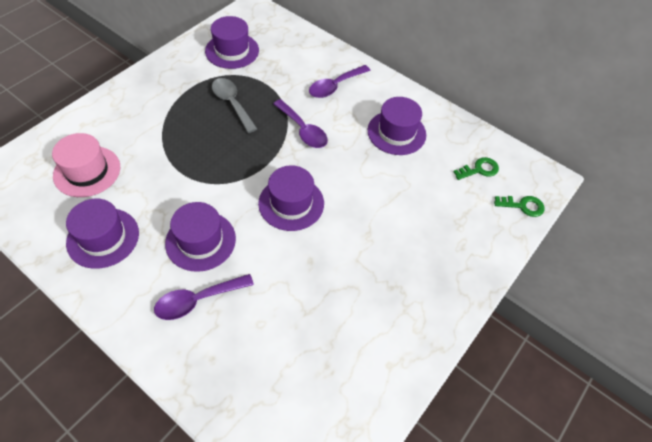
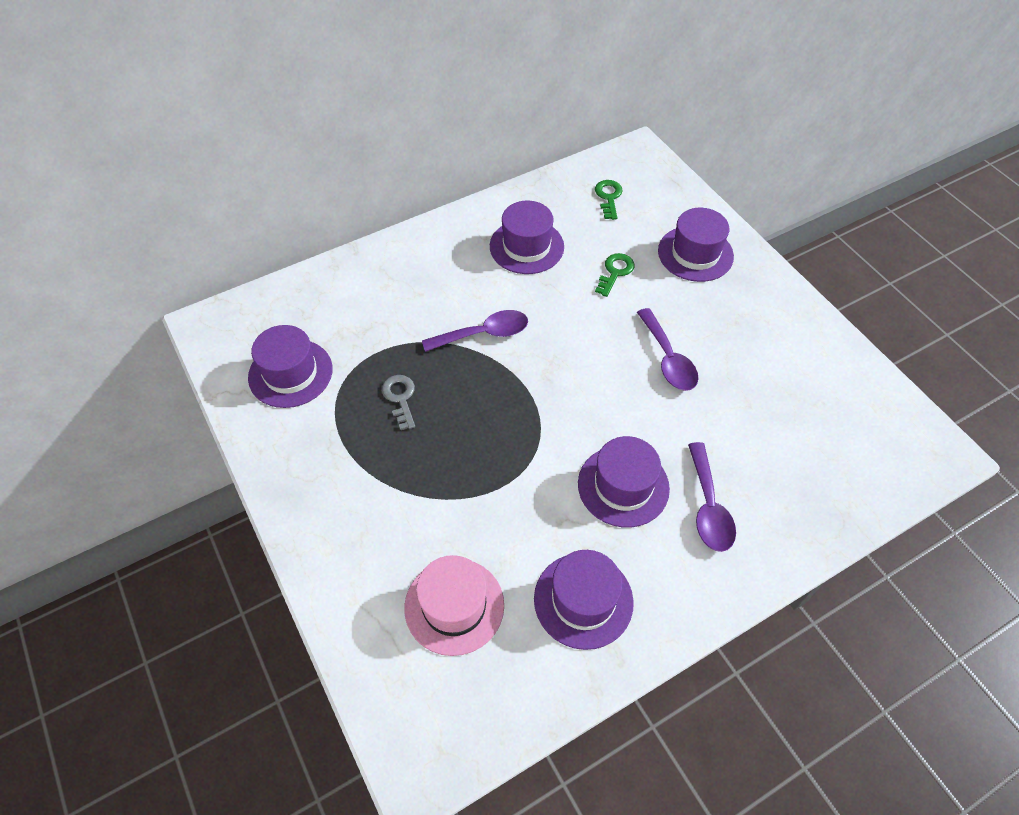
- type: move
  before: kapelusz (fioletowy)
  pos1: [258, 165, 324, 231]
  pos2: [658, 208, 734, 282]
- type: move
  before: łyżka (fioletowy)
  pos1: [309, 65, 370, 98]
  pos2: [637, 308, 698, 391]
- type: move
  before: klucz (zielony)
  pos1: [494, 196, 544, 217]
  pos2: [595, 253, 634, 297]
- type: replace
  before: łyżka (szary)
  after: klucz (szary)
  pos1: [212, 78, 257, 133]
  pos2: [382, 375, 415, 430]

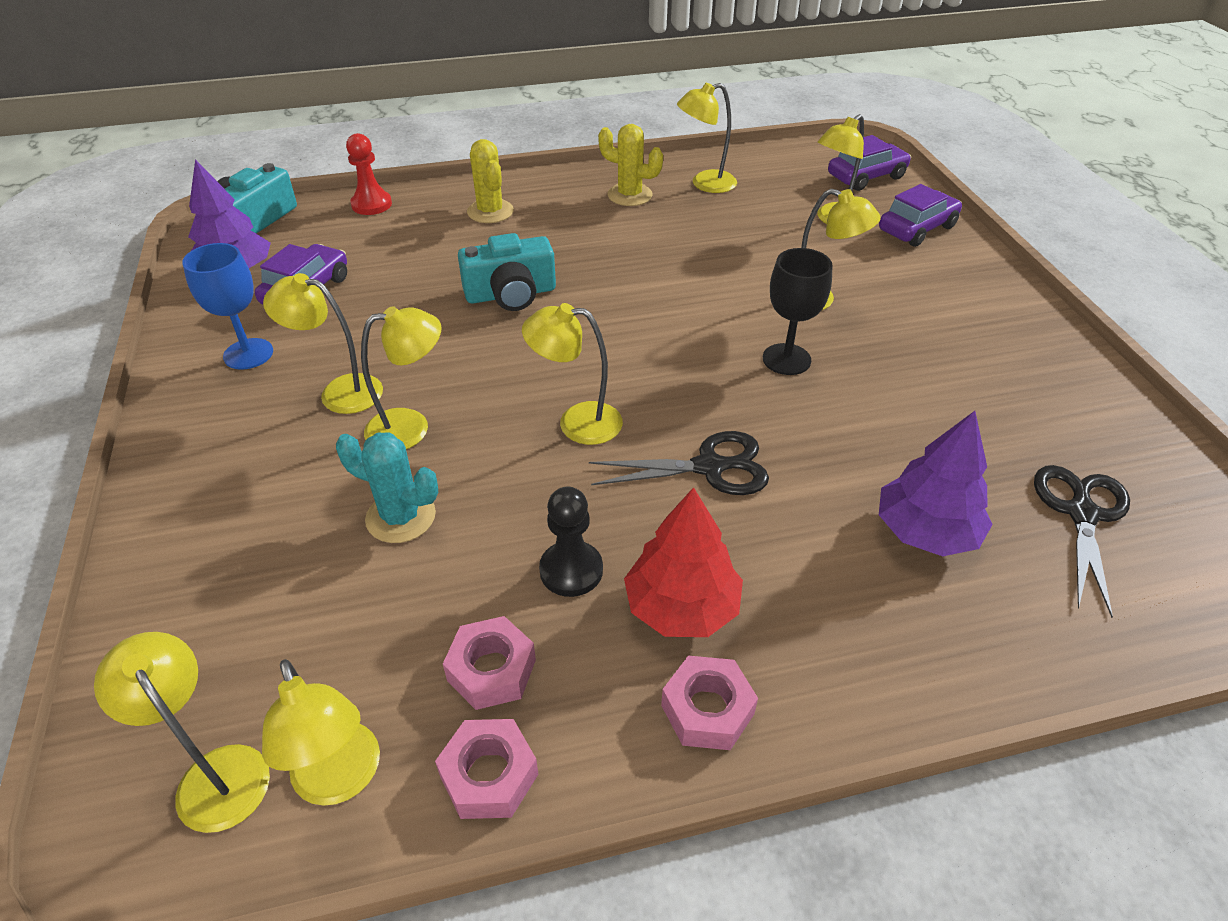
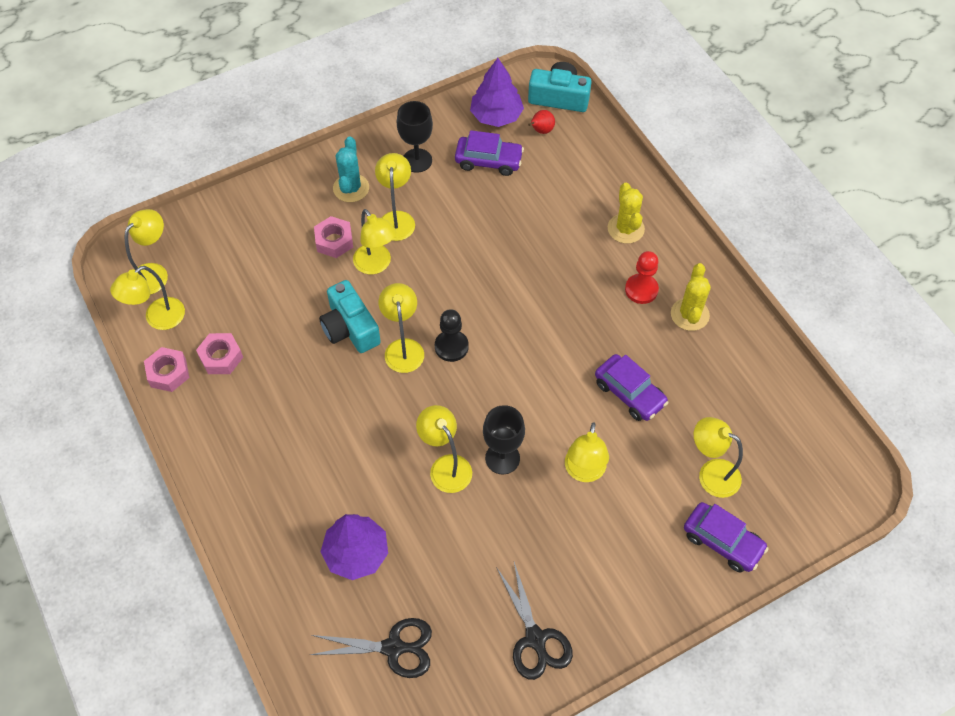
- type: delete
  before: drzewko (czerwony)
  pos1: [624, 487, 743, 637]
- type: insert
  after: gruszka (czerwony)
  pos2: [528, 110, 555, 134]
- type: move
  before: kaktus (turkusowy)
  pos1: [336, 432, 438, 543]
  pos2: [333, 136, 369, 202]
- type: move
  before: pionek (czerwony)
  pos1: [346, 133, 392, 215]
  pos2: [625, 251, 659, 304]
- type: move
  before: aparat fotograficzny (turkusowy)
  pos1: [458, 233, 556, 311]
  pos2: [319, 280, 381, 353]
- type: move
  before: pionek (czarny)
  pos1: [539, 486, 603, 597]
  pos2: [435, 309, 469, 362]
- type: move
  before: nożyczki (czarny)
  pos1: [589, 431, 769, 495]
  pos2: [496, 562, 573, 680]
- type: move
  before: nakrętka (różowy)
  pos1: [661, 655, 758, 750]
  pos2: [314, 216, 353, 258]
- type: move
  before: lampka (żółty)
  pos1: [677, 83, 737, 193]
  pos2: [416, 405, 472, 493]
- type: move
  before: samochód (fioletowy)
  pos1: [828, 135, 911, 191]
  pos2: [595, 354, 668, 421]
- type: recolor
  before: kielich (niebieski)
  after: kielich (czarny)
  pos1: [182, 243, 273, 370]
  pos2: [397, 101, 433, 173]
- type: rotate
  before: kaktus (żółty)
  pos1: [467, 139, 514, 223]
  pos2: [608, 182, 645, 244]
  turn: -60

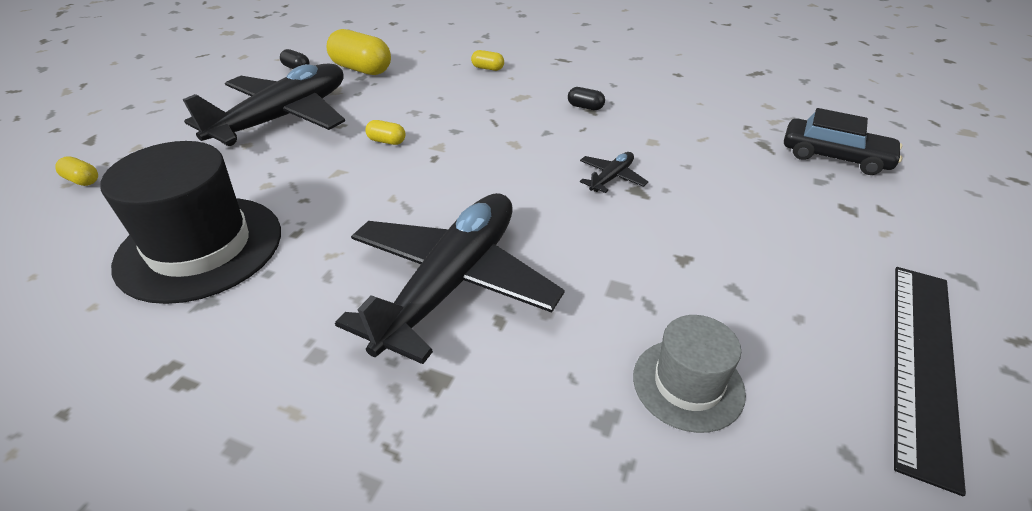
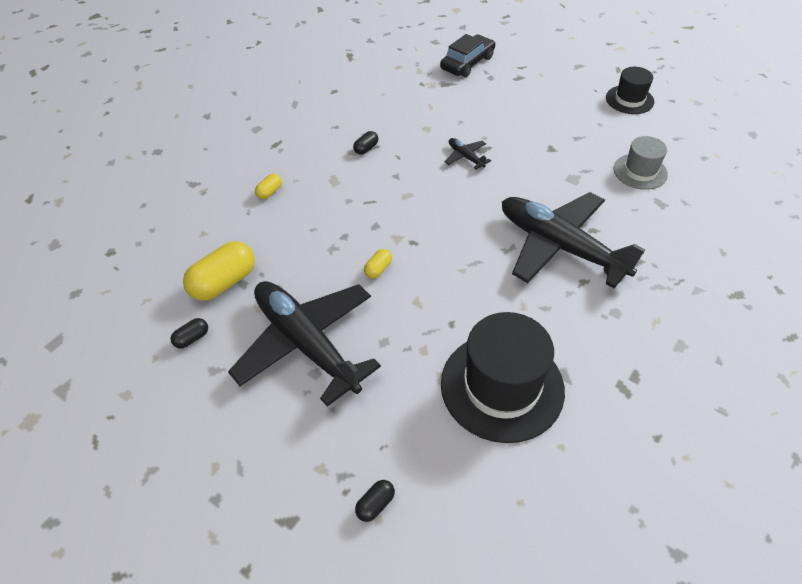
- type: replace
  before: linijka (czarny)
  after: kapelusz (czarny)
  pos1: [894, 267, 966, 496]
  pos2: [606, 67, 654, 114]
- type: recolor
  before: kapsułka (żółty)
  after: kapsułka (czarny)
  pos1: [55, 156, 98, 186]
  pos2: [355, 480, 395, 522]

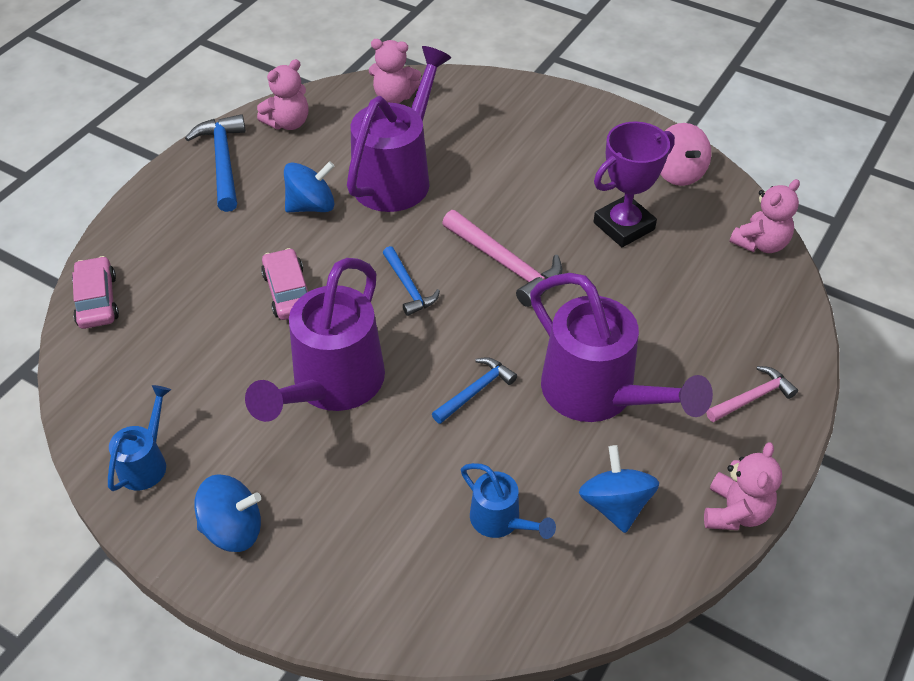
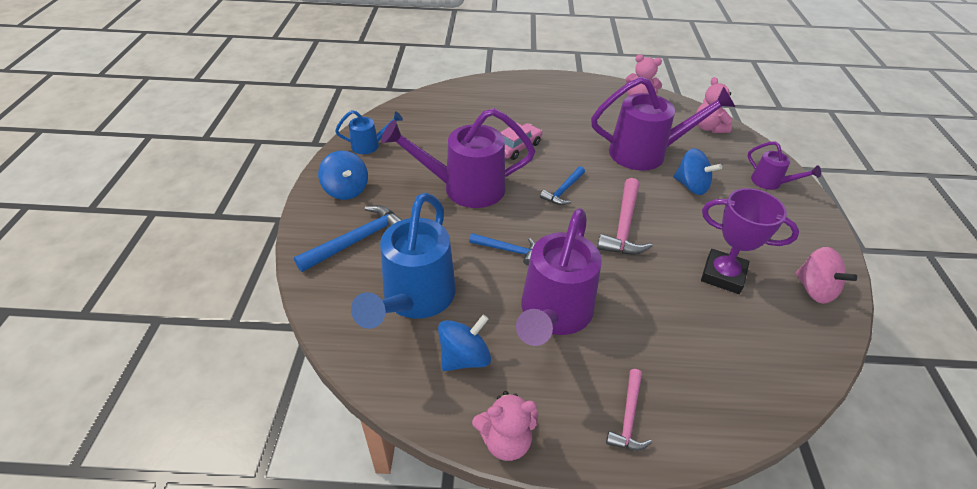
- type: delete
  before: samochód (różowy)
  pos1: [72, 256, 119, 329]
- type: delete
  before: miś (różowy)
  pos1: [730, 179, 800, 253]
- type: insert
  after: konewka (fioletowy)
  pos2: [747, 141, 821, 190]
- type: move
  before: młotek (niebieski)
  pos1: [185, 114, 246, 212]
  pos2: [294, 205, 402, 272]
- type: move
  before: bączek (niebieski)
  pos1: [284, 161, 335, 212]
  pos2: [674, 148, 722, 195]
- type: rotate
  before: bączek (różowy)
  pos1: [660, 123, 711, 186]
  pos2: [795, 247, 857, 304]
  turn: -75
- type: rotate
  before: młotek (różowy)
  pos1: [706, 366, 798, 422]
  pos2: [606, 369, 652, 451]
  turn: 75
- type: resize
  before: konewka (niebieski)
  pos1: [461, 463, 556, 539]
  pos2: [351, 193, 456, 329]
  scale: 2.02

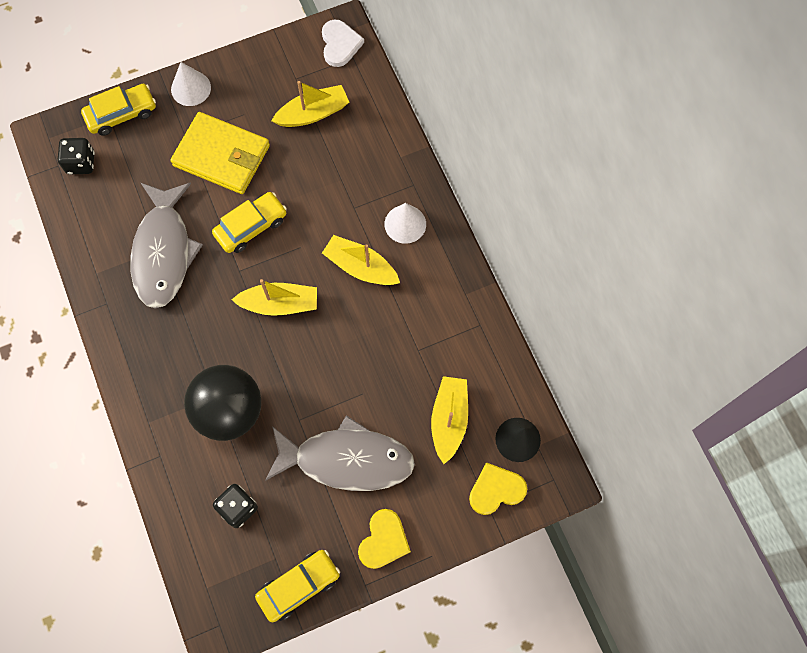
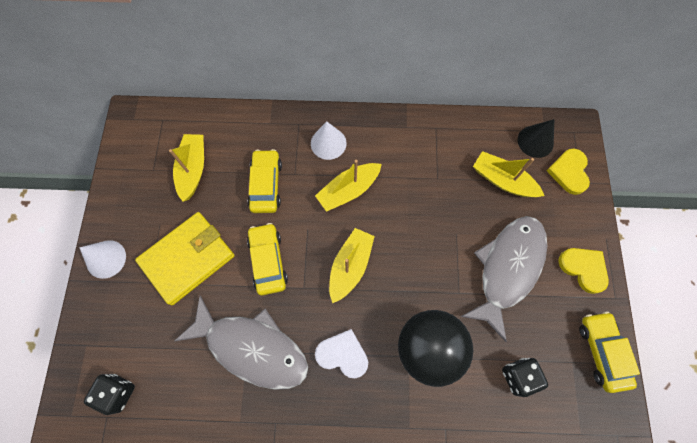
- type: move
  before: samochód (żółty)
  pos1: [81, 84, 156, 136]
  pos2: [248, 149, 282, 213]
- type: move
  before: serce (biały)
  pos1: [322, 19, 364, 67]
  pos2: [315, 329, 368, 378]

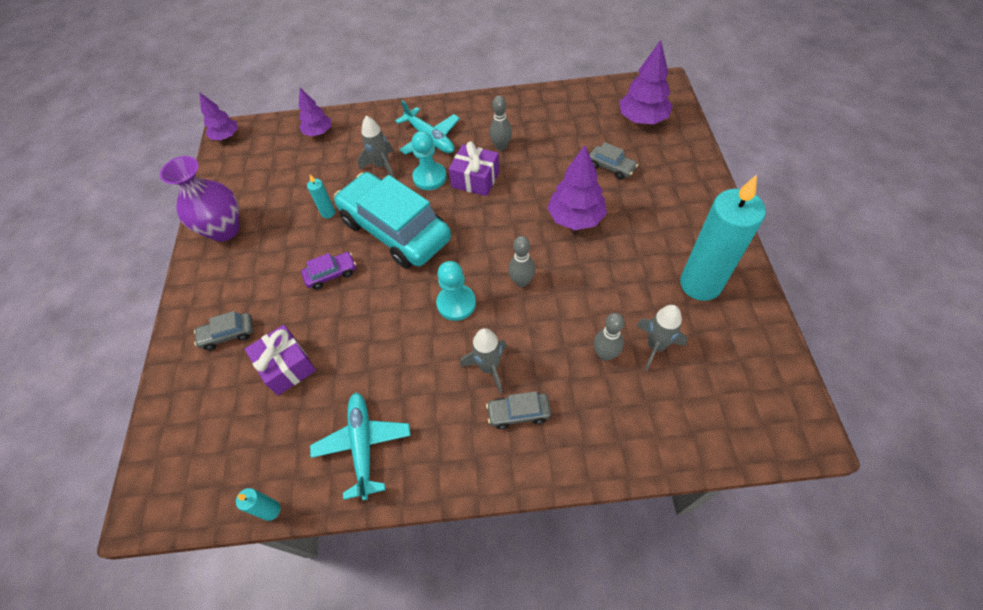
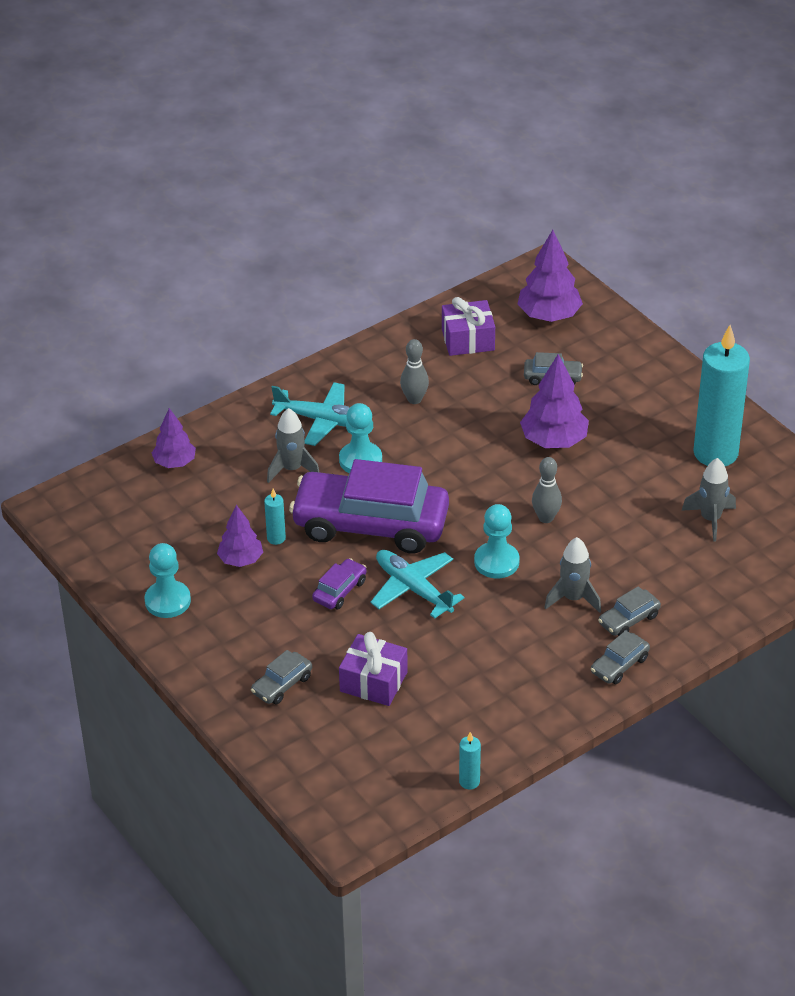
- type: delete
  before: kręgiel (szary)
  pos1: [594, 313, 624, 361]
- type: insert
  after: samochód (szary)
  pos2: [591, 630, 650, 684]
- type: move
  before: drzewko (fioletowy)
  pos1: [199, 92, 238, 140]
  pos2: [217, 505, 263, 567]
- type: move
  before: samolot (turkusowy)
  pos1: [310, 393, 411, 500]
  pos2: [370, 550, 464, 619]
- type: move
  before: prezent (fioletowy)
  pos1: [449, 141, 500, 196]
  pos2: [442, 297, 495, 356]
- type: replace
  before: wazon (fioletowy)
  after: pionek (turkusowy)
  pos1: [160, 156, 240, 242]
  pos2: [144, 543, 191, 618]
- type: recolor
  before: samochód (turkusowy)
  after: samochód (fioletowy)
  pos1: [334, 172, 451, 269]
  pos2: [289, 459, 449, 553]

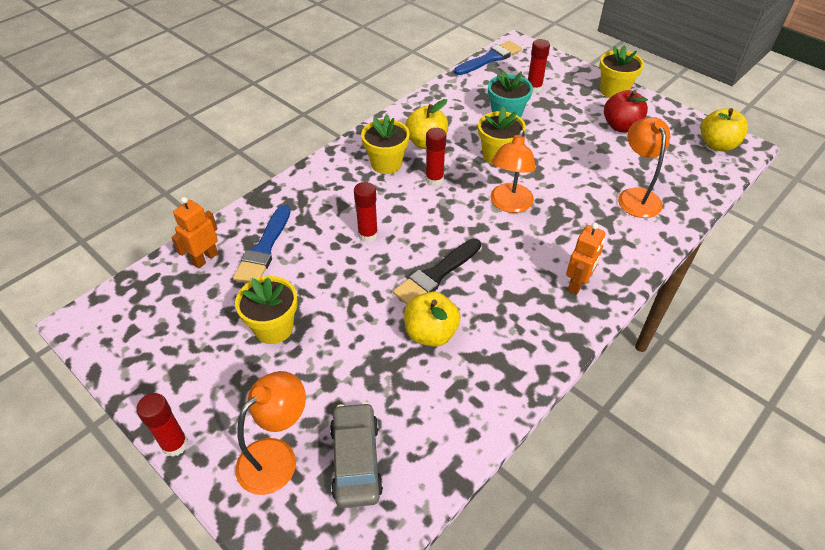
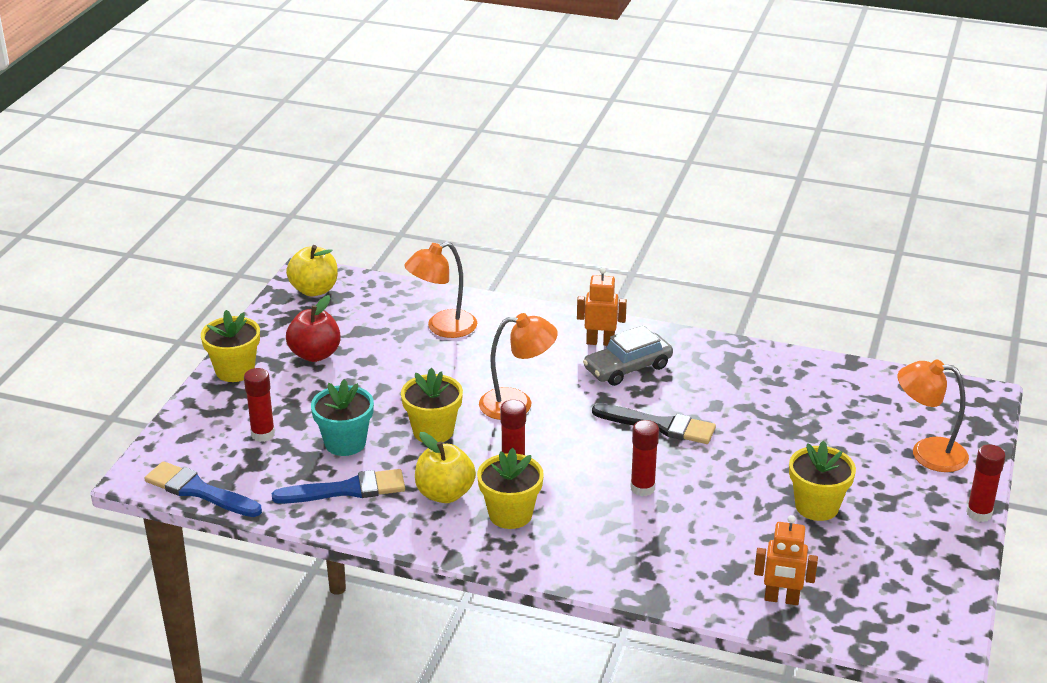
- type: delete
  before: jabłko (żółty)
  pos1: [404, 292, 460, 347]
- type: move
  before: pędzel (niebieski)
  pos1: [233, 205, 291, 283]
  pos2: [272, 469, 405, 504]
- type: move
  before: samochód (szary)
  pos1: [330, 402, 383, 508]
  pos2: [583, 325, 673, 386]

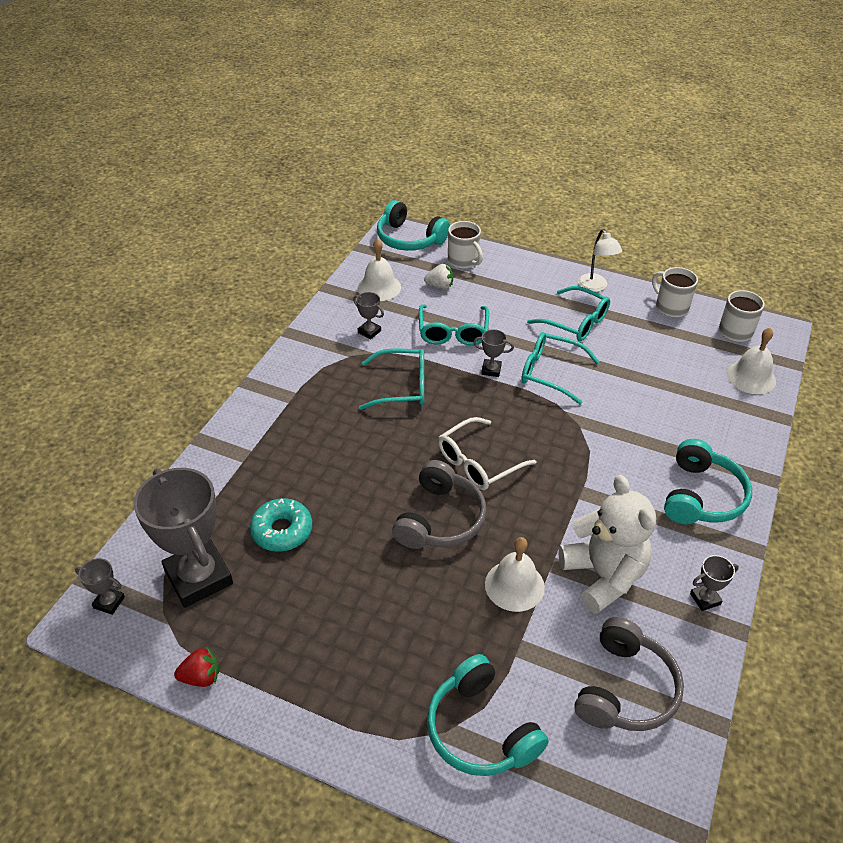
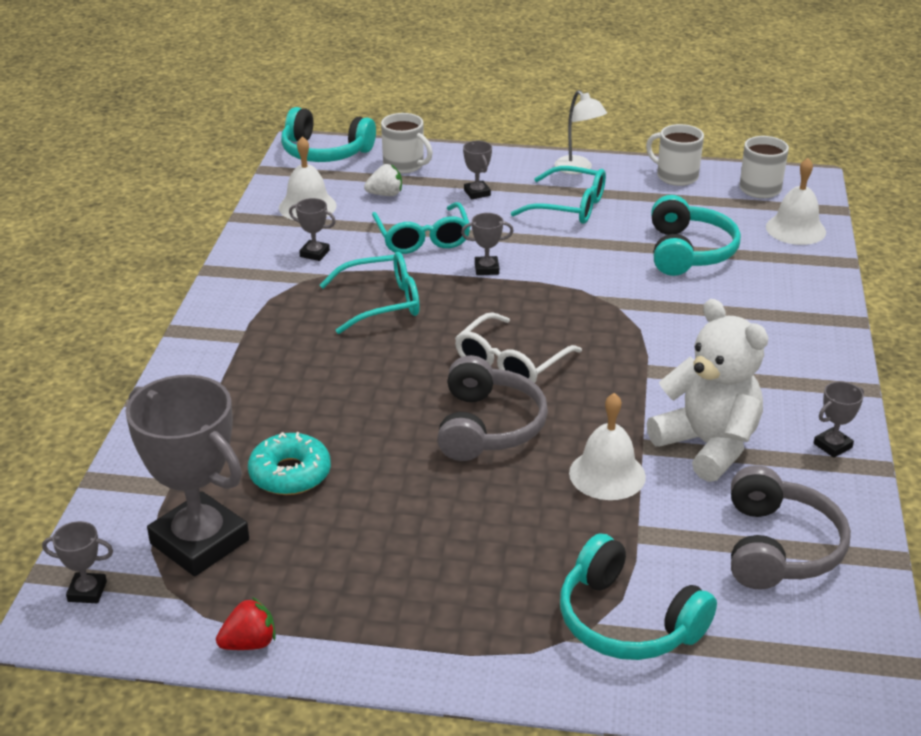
- type: delete
  before: okulary (turkusowy)
  pos1: [521, 332, 599, 405]
- type: insert
  after: puchar (szary)
  pos2: [463, 141, 492, 199]
- type: move
  before: słuchawki (turkusowy)
  pos1: [664, 439, 752, 524]
  pos2: [651, 195, 741, 276]

